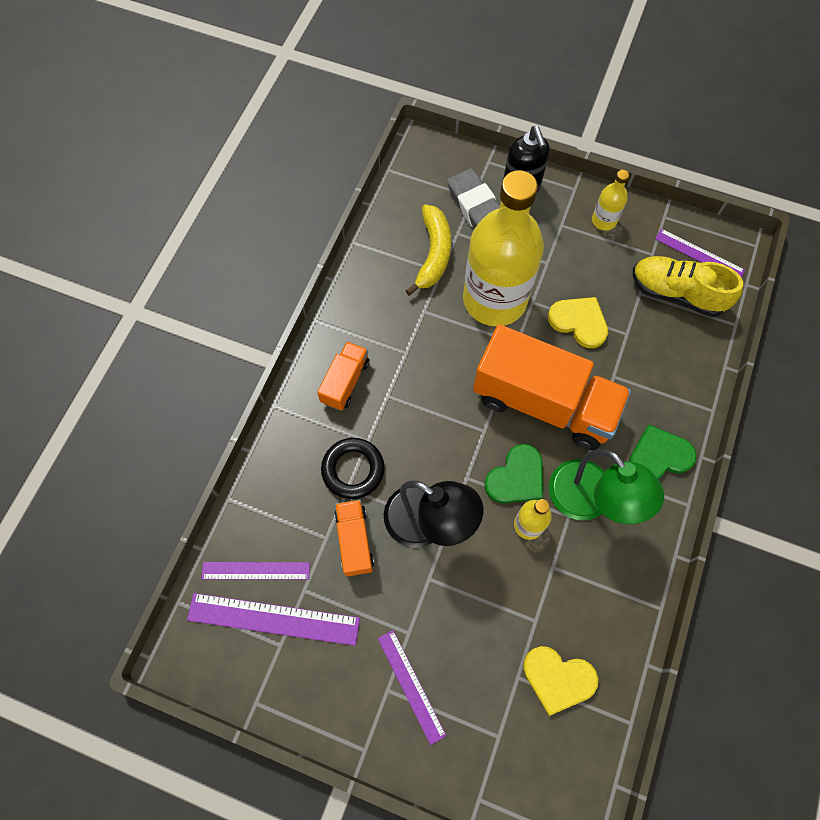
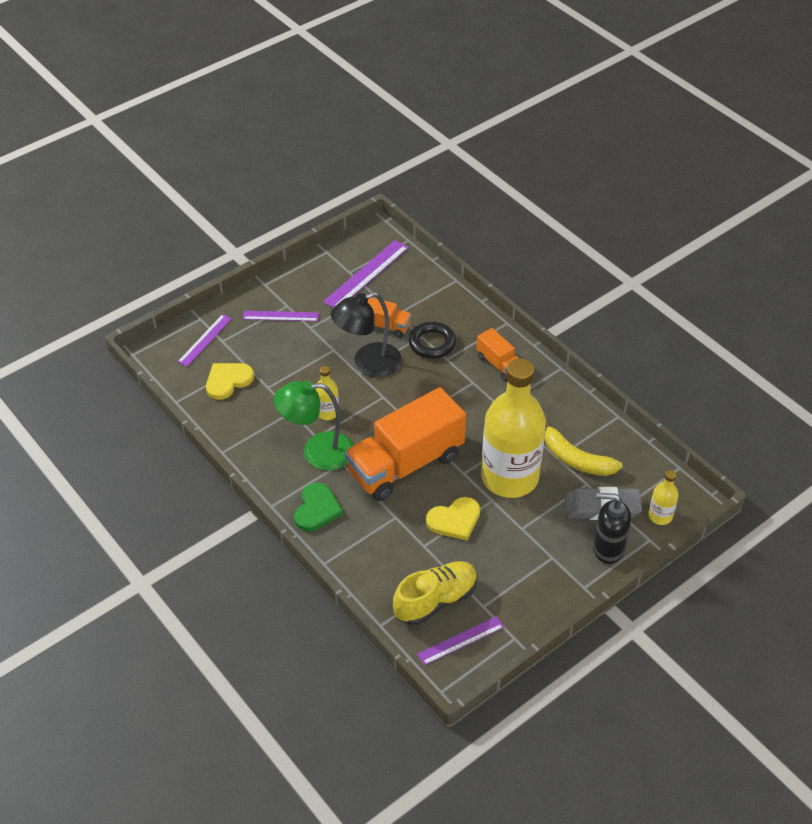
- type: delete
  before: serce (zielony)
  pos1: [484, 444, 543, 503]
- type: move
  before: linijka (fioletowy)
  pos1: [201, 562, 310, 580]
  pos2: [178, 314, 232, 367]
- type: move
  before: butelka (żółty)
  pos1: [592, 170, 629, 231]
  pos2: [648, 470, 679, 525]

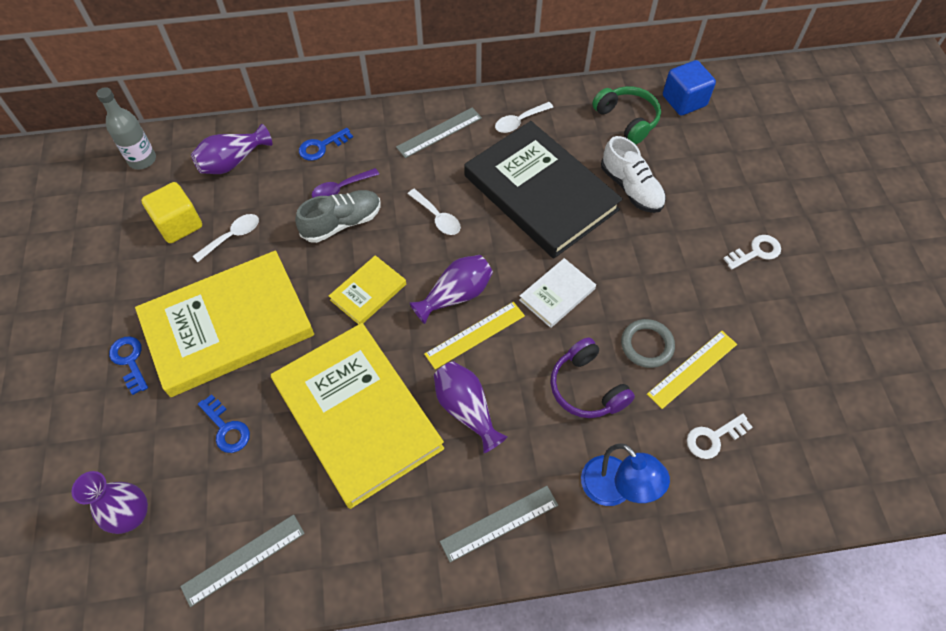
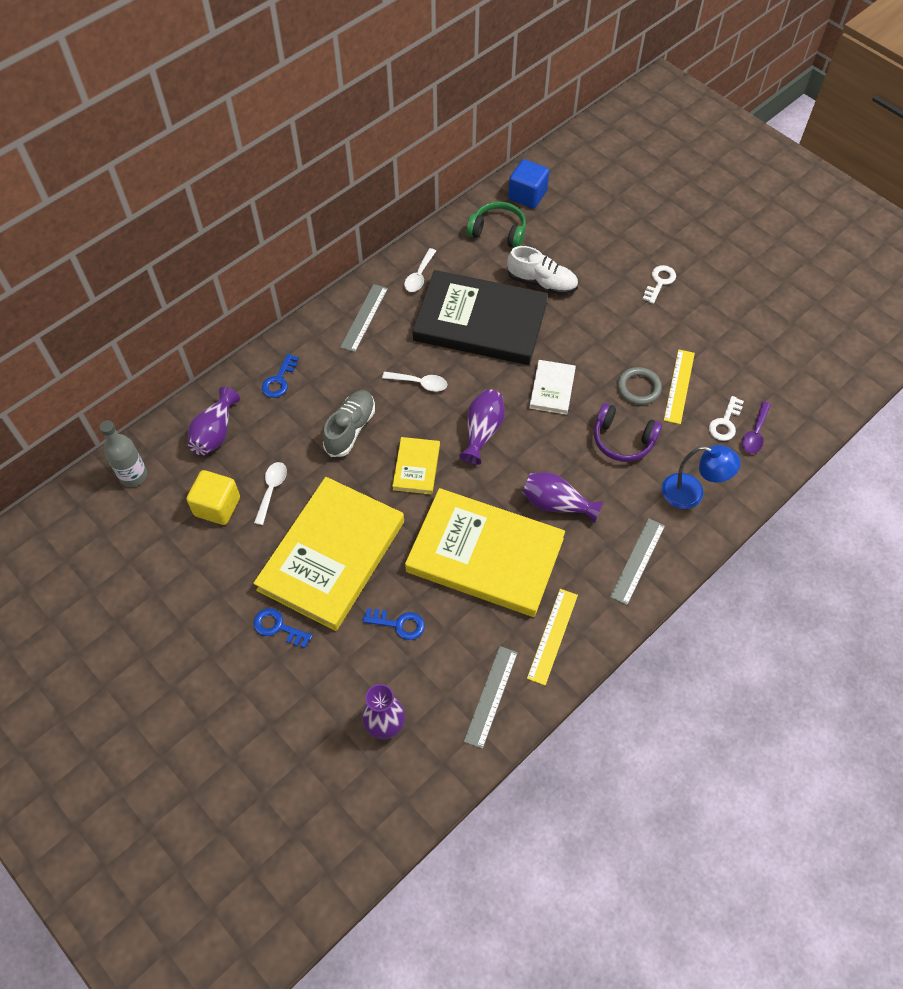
- type: move
  before: łyżka (fioletowy)
  pos1: [312, 168, 379, 198]
  pos2: [742, 401, 771, 454]
- type: move
  before: linijka (żółty)
  pos1: [424, 302, 525, 369]
  pos2: [527, 589, 578, 685]

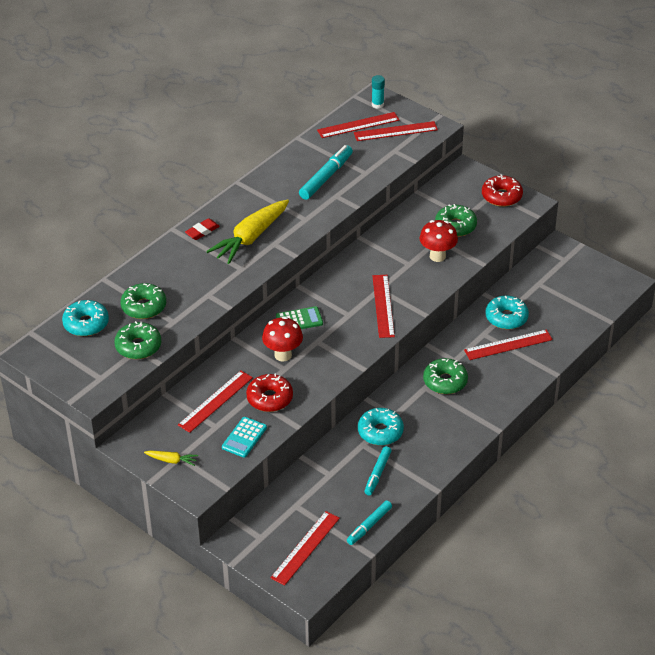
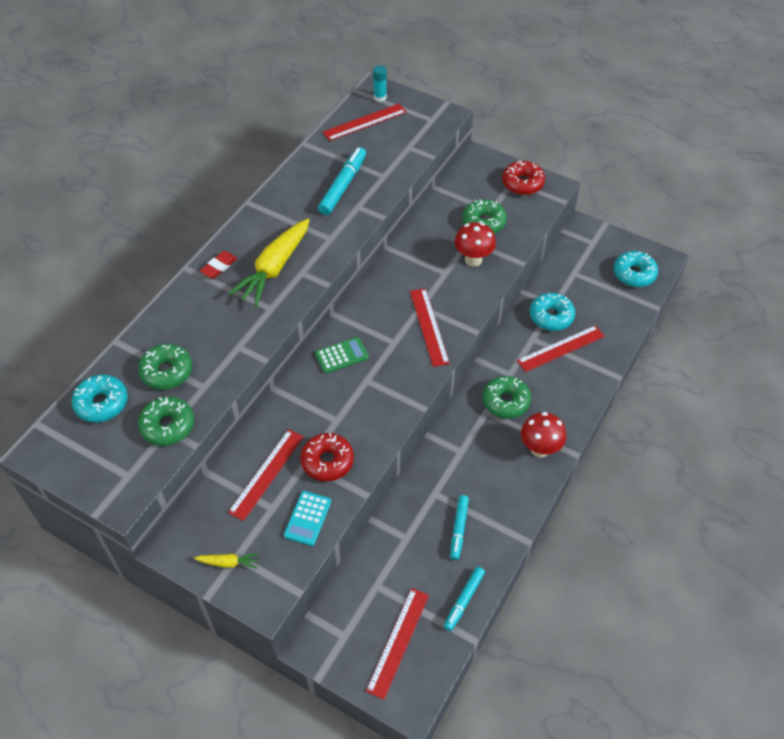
- type: delete
  before: linijka (czerwony)
  pos1: [354, 121, 438, 141]
- type: move
  before: grzyb (czerwony)
  pos1: [262, 316, 303, 362]
  pos2: [521, 412, 566, 458]
- type: move
  before: donut (turkusowy)
  pos1: [358, 408, 404, 445]
  pos2: [614, 251, 658, 287]

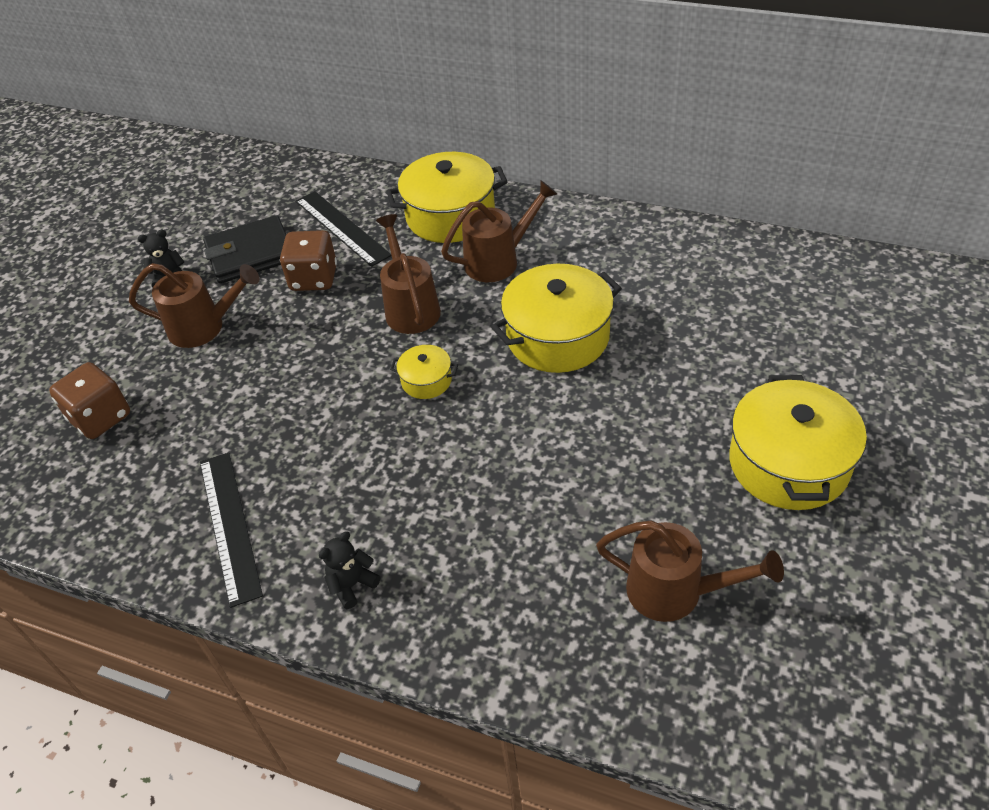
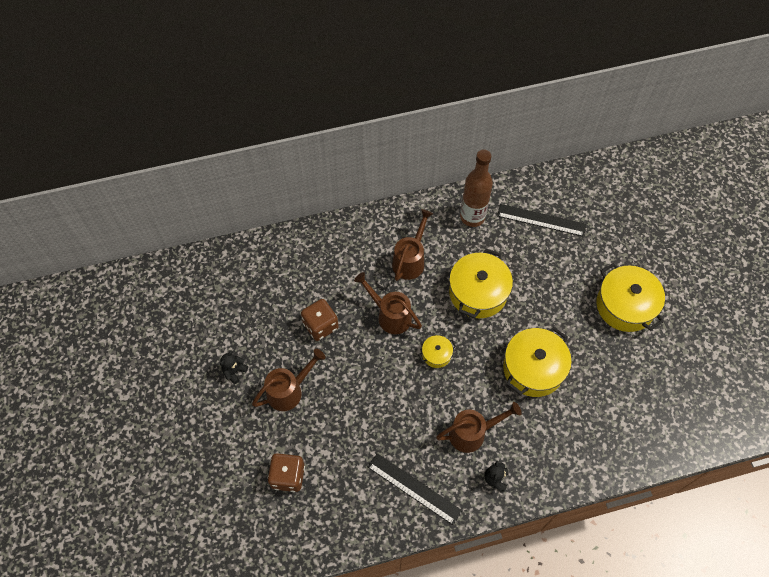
- type: delete
  before: portfel (czarny)
  pos1: [203, 215, 286, 283]
- type: insert
  after: butelka (brązowy)
  pos2: [460, 149, 493, 227]
- type: move
  before: linijka (czarny)
  pos1: [296, 191, 391, 267]
  pos2: [497, 204, 586, 237]
- type: move
  before: garnek (żółty)
  pos1: [386, 152, 507, 243]
  pos2: [503, 327, 572, 397]
- type: move
  before: konewka (brązowy)
  pos1: [596, 521, 784, 622]
  pos2: [436, 402, 522, 453]

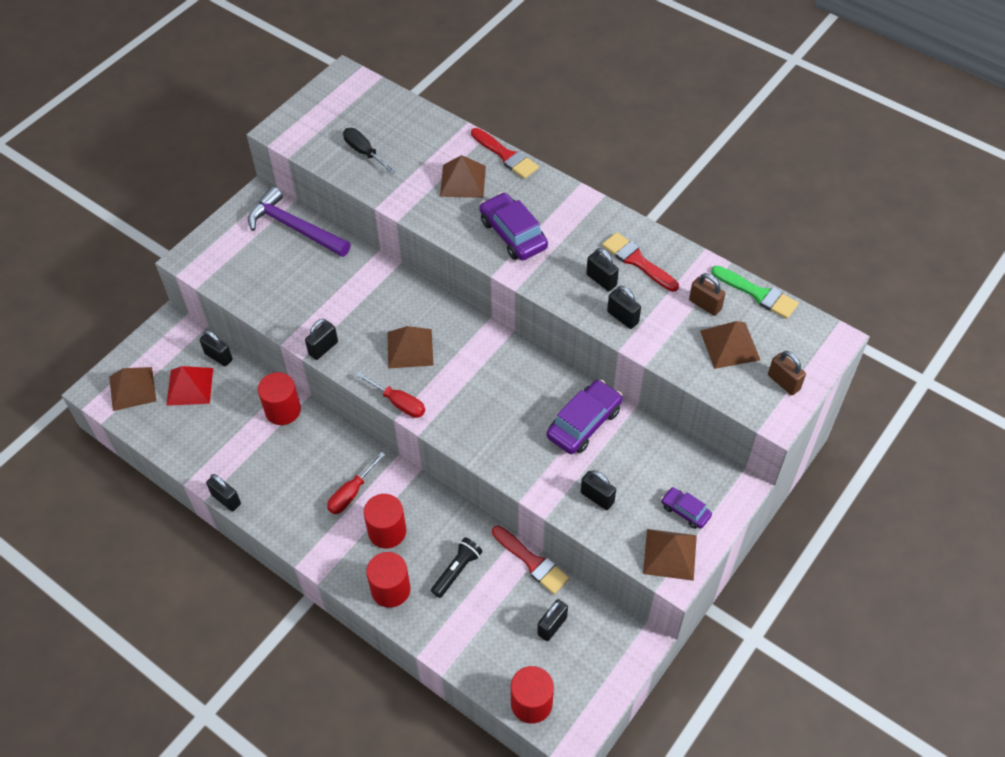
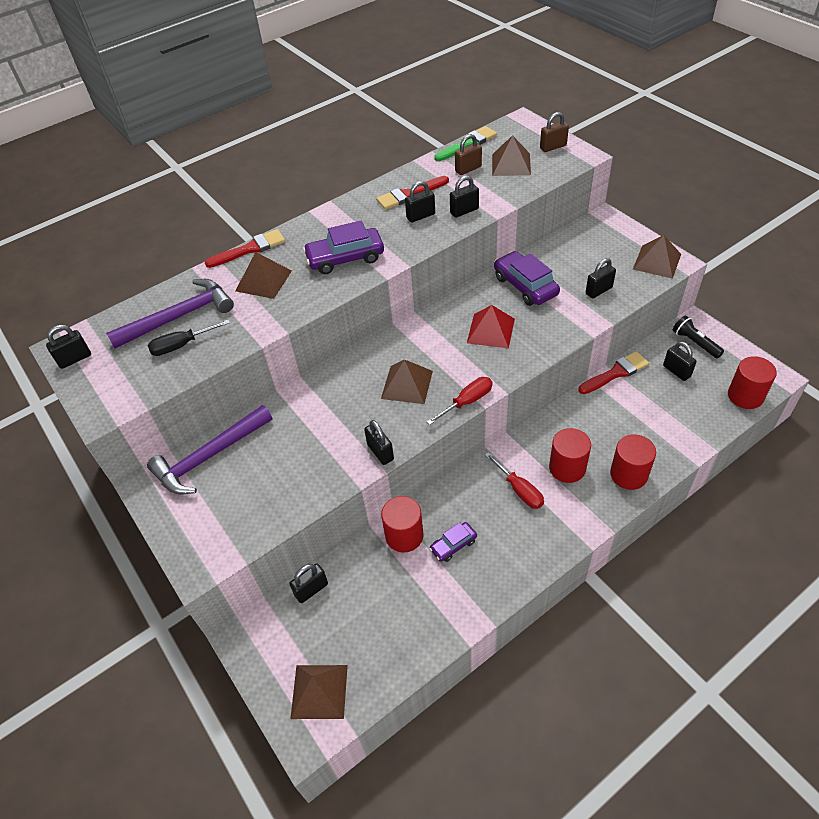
- type: insert
  after: młotek (fioletowy)
  pos2: [106, 279, 234, 348]
- type: move
  before: piramida (czerwony)
  pos1: [166, 366, 213, 406]
  pos2: [467, 305, 515, 348]
- type: move
  before: kłódka (czarny)
  pos1: [206, 474, 241, 511]
  pos2: [46, 325, 91, 369]
- type: move
  before: latarka (czarny)
  pos1: [431, 537, 483, 598]
  pos2: [673, 315, 724, 358]
- type: move
  before: samochód (fioletowy)
  pos1: [661, 487, 712, 529]
  pos2: [429, 522, 477, 562]

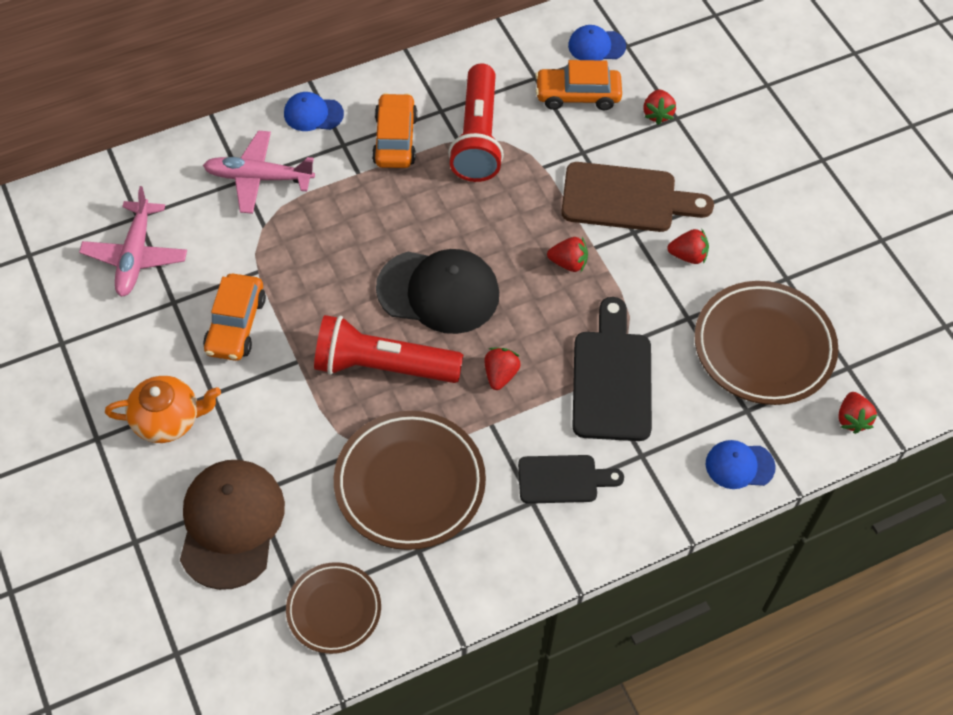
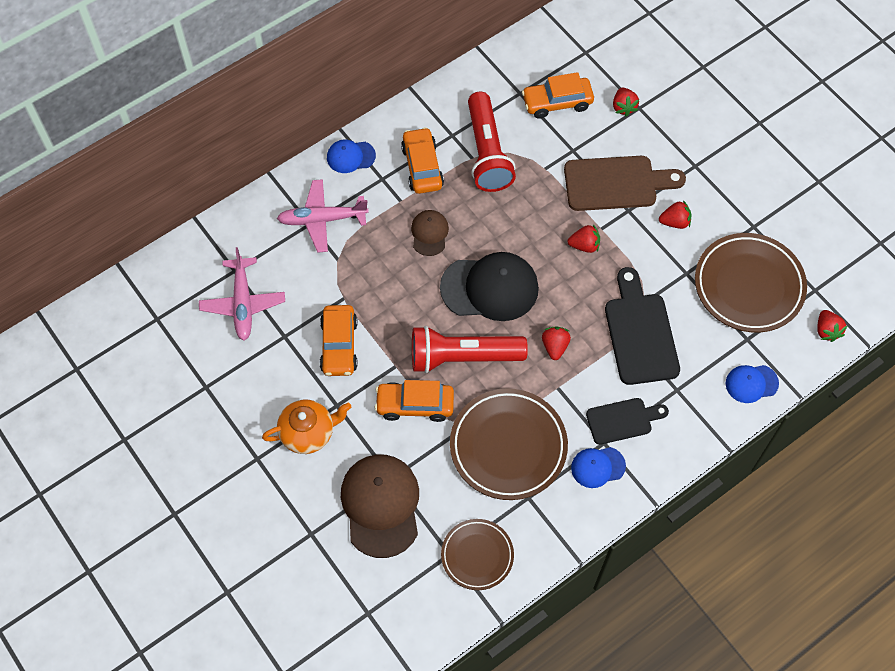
- type: insert
  after: samochód (pomarańczowy)
  pos2: [375, 380, 454, 422]
- type: insert
  after: czapka (brązowy)
  pos2: [411, 210, 449, 256]
- type: move
  before: czapka (niebieski)
  pos1: [568, 25, 626, 60]
  pos2: [571, 447, 626, 488]

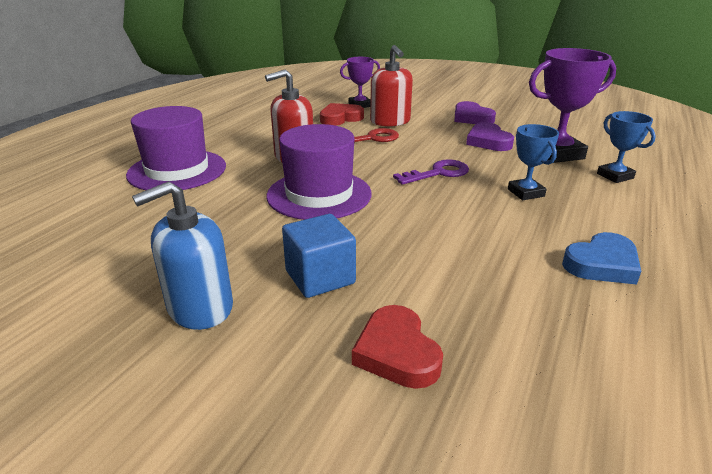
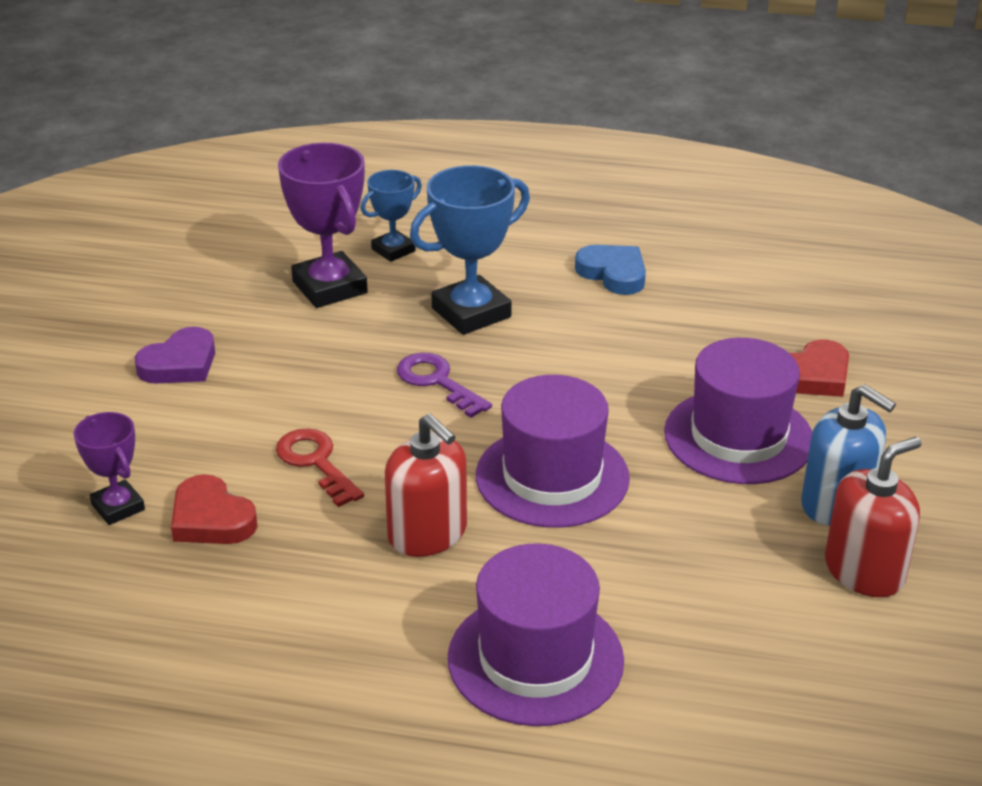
- type: delete
  before: serce (fioletowy)
  pos1: [466, 122, 514, 151]
- type: move
  before: dozownik mydła (czerwony)
  pos1: [370, 45, 413, 127]
  pos2: [825, 437, 922, 597]
- type: replace
  before: sześcian (niebieski)
  after: kapelusz (fioletowy)
  pos1: [282, 214, 356, 298]
  pos2: [664, 338, 812, 484]
- type: resize
  before: puchar (niebieski)
  pos1: [508, 124, 559, 200]
  pos2: [410, 165, 530, 335]
  scale: 1.72

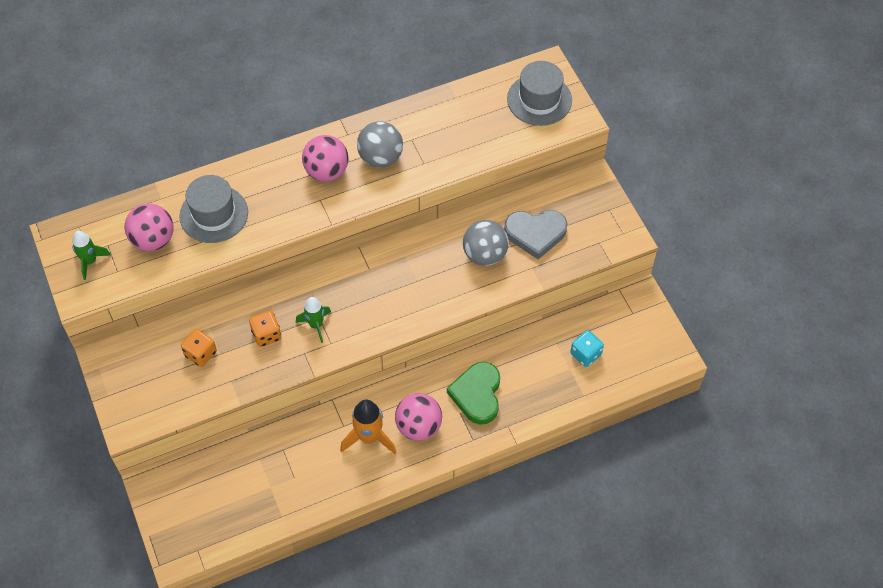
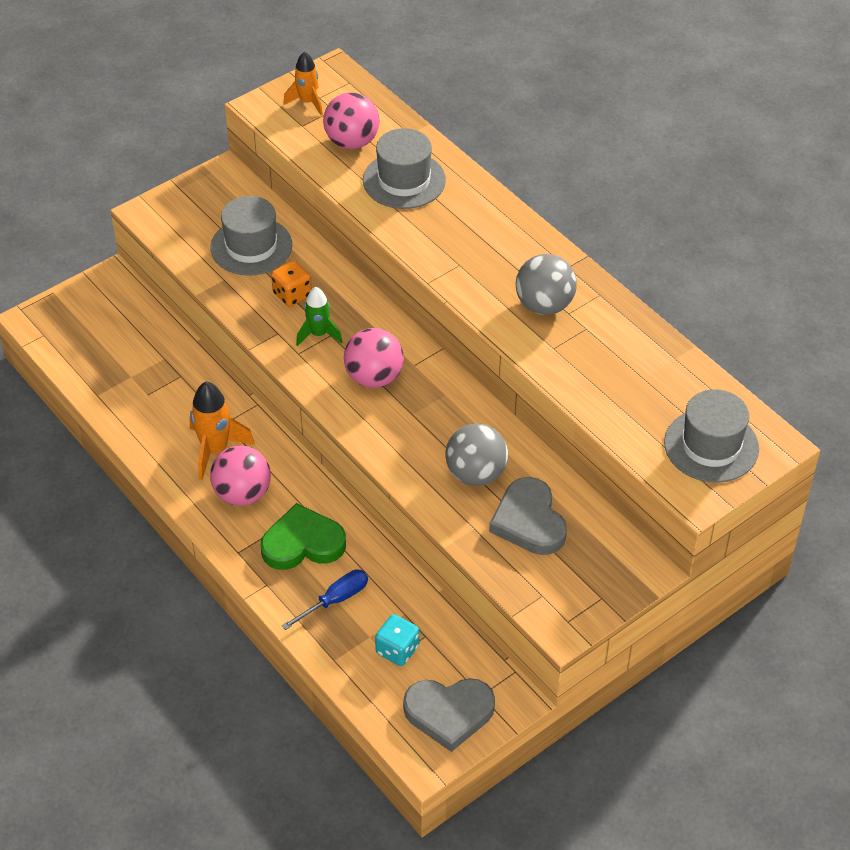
- type: insert
  after: śrubokręt (niebieski)
  pos2: [282, 569, 368, 630]
- type: insert
  after: serce (szary)
  pos2: [403, 678, 495, 752]
- type: move
  before: piłka (różowy)
  pos1: [302, 135, 349, 182]
  pos2: [344, 328, 404, 388]
- type: replace
  before: kostka do gry (pomarańczowy)
  after: kapelusz (szary)
  pos1: [181, 329, 217, 367]
  pos2: [210, 196, 292, 276]
- type: recolor
  before: rakieta (zielony)
  after: rakieta (pomarańczowy)
  pos1: [72, 231, 111, 280]
  pos2: [283, 52, 323, 115]

